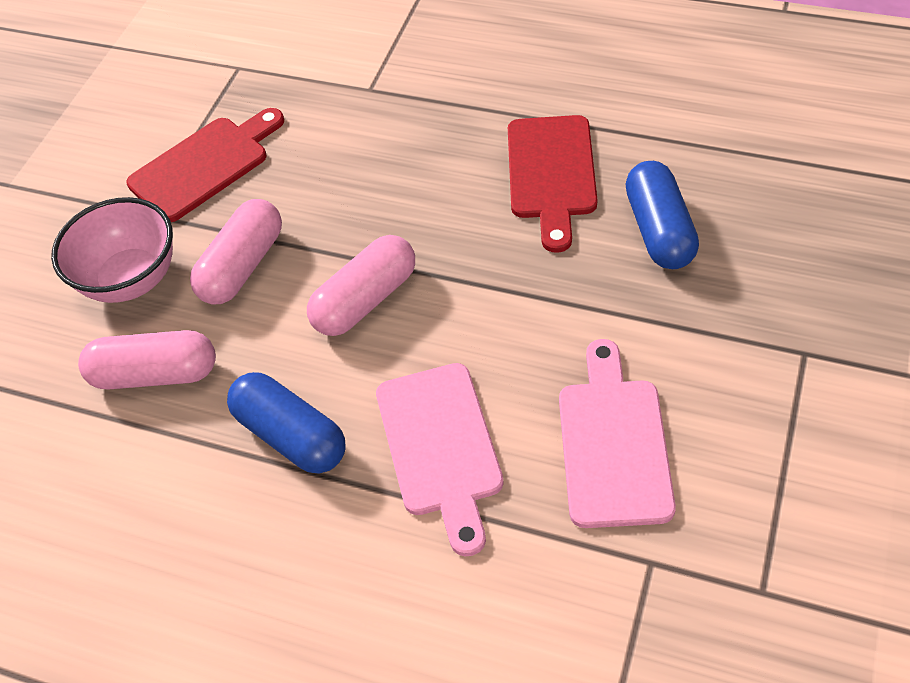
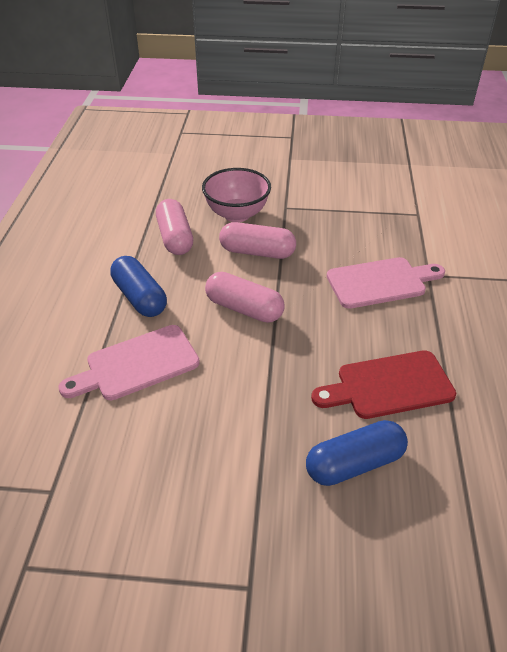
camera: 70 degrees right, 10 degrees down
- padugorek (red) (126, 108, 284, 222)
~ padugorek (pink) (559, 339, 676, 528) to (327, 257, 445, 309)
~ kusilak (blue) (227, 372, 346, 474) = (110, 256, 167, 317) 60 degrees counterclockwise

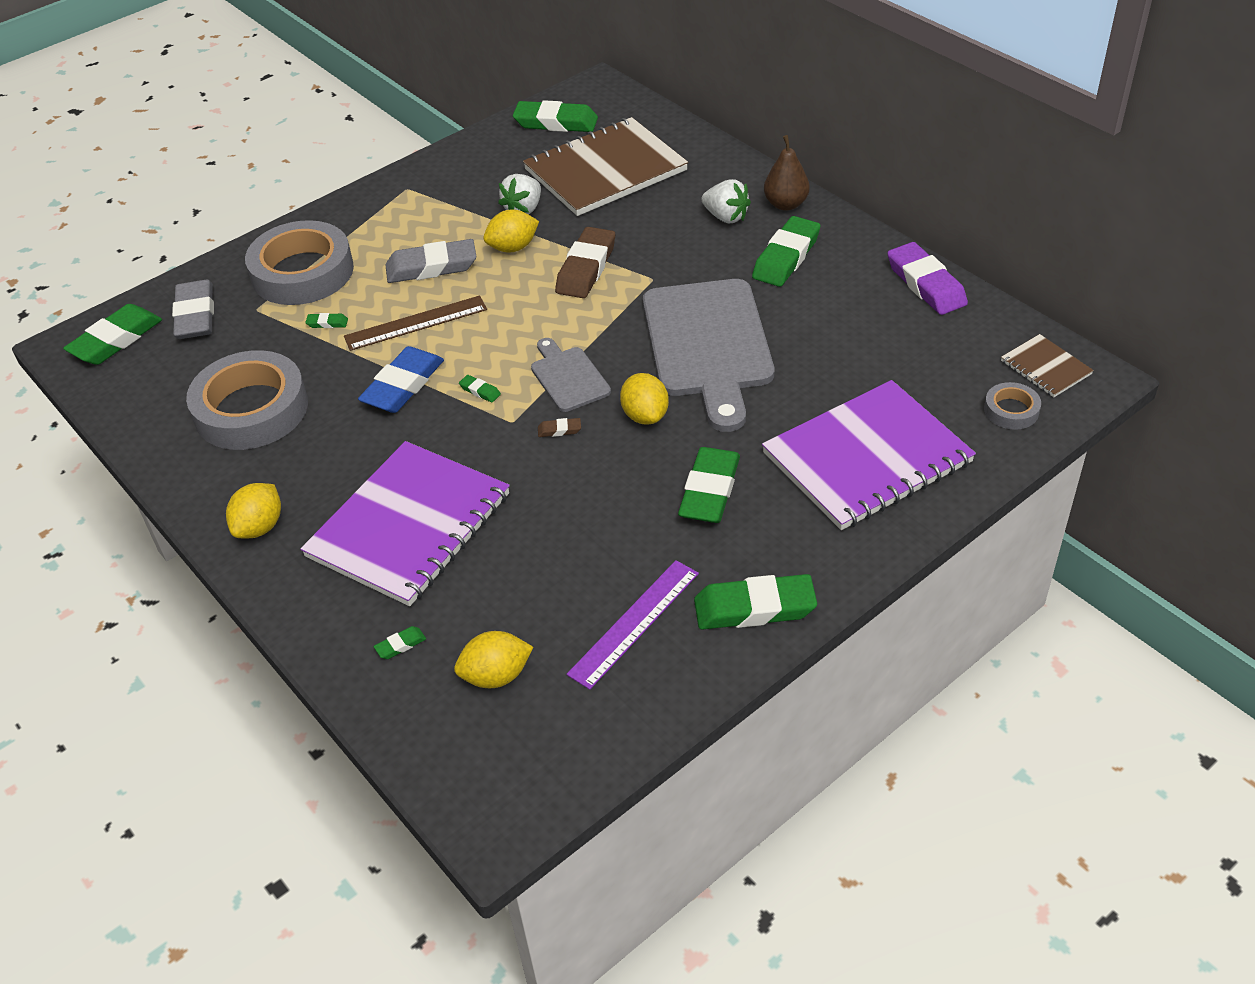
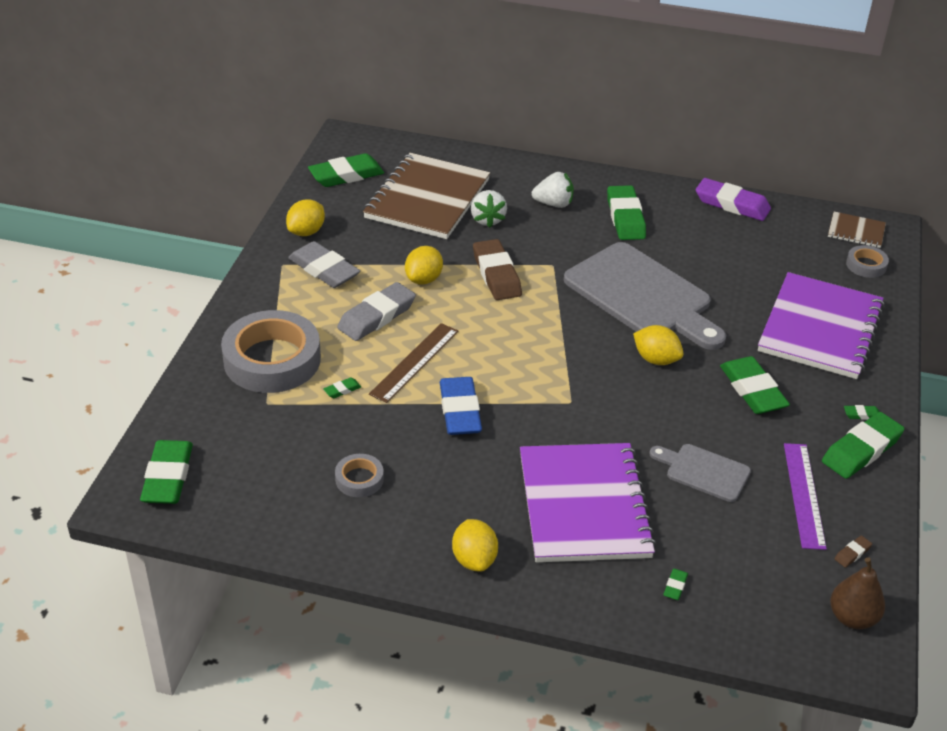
camera: 40 degrees left, 5 degrees down
~ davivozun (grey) (172, 280, 214, 339) to (288, 241, 360, 288)
~ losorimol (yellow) (454, 631, 533, 688) to (286, 199, 325, 236)
~ davivozun (green) (459, 375, 501, 402) to (844, 405, 879, 420)
~ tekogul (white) (498, 174, 541, 215) to (471, 190, 507, 228)
~ padugorek (grey) (531, 338, 611, 412) to (649, 444, 751, 502)
~ davivozun (brown) (538, 418, 581, 437) to (834, 536, 872, 567)
~ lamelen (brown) (764, 135, 810, 211) to (830, 557, 885, 629)
~ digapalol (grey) (186, 350, 308, 450) = (335, 454, 384, 497) x0.46

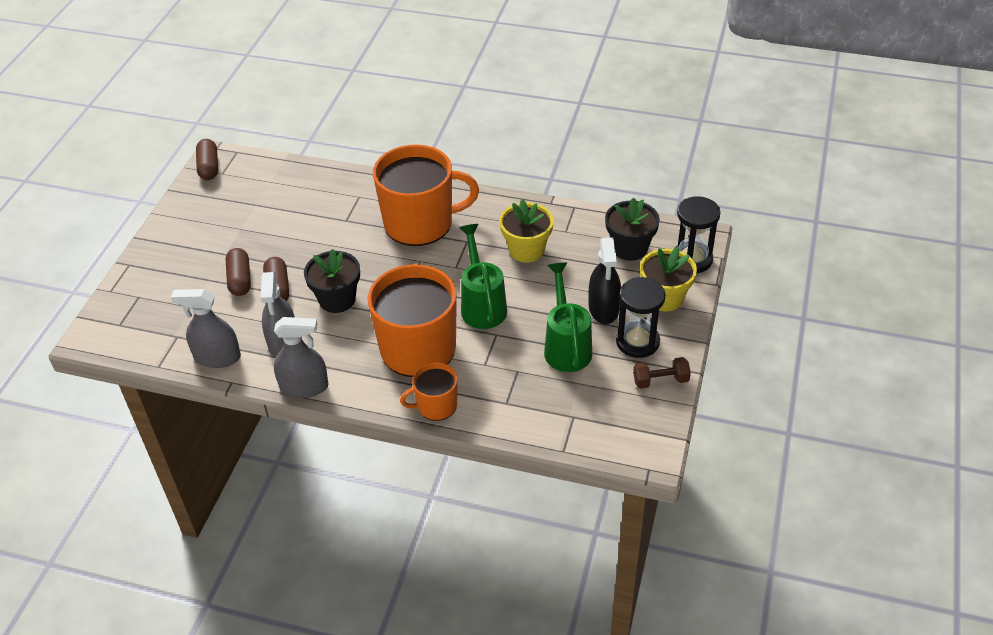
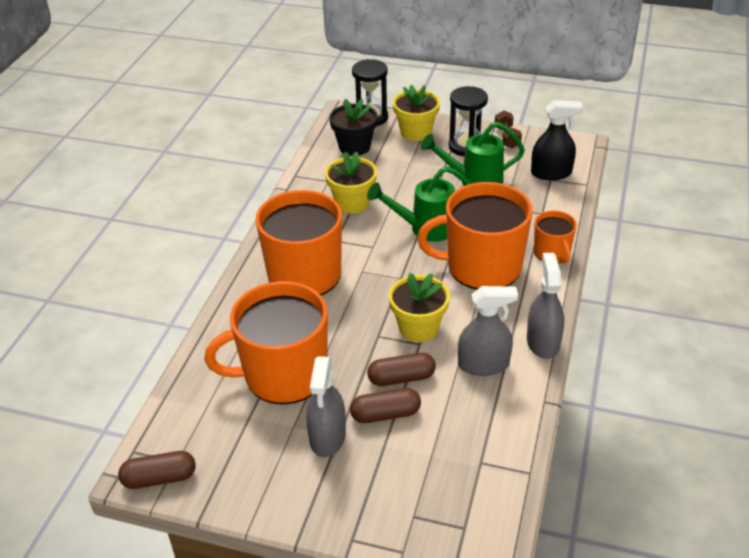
camera: 90 degrees left, 5 degrees down
+ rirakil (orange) (205, 281, 328, 405)
~ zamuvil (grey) (171, 289, 241, 368) to (306, 356, 346, 457)
~ zamuvil (black) (589, 237, 621, 324) to (531, 100, 583, 180)
~ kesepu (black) (304, 249, 360, 313) to kesepu (yellow) (389, 273, 450, 342)

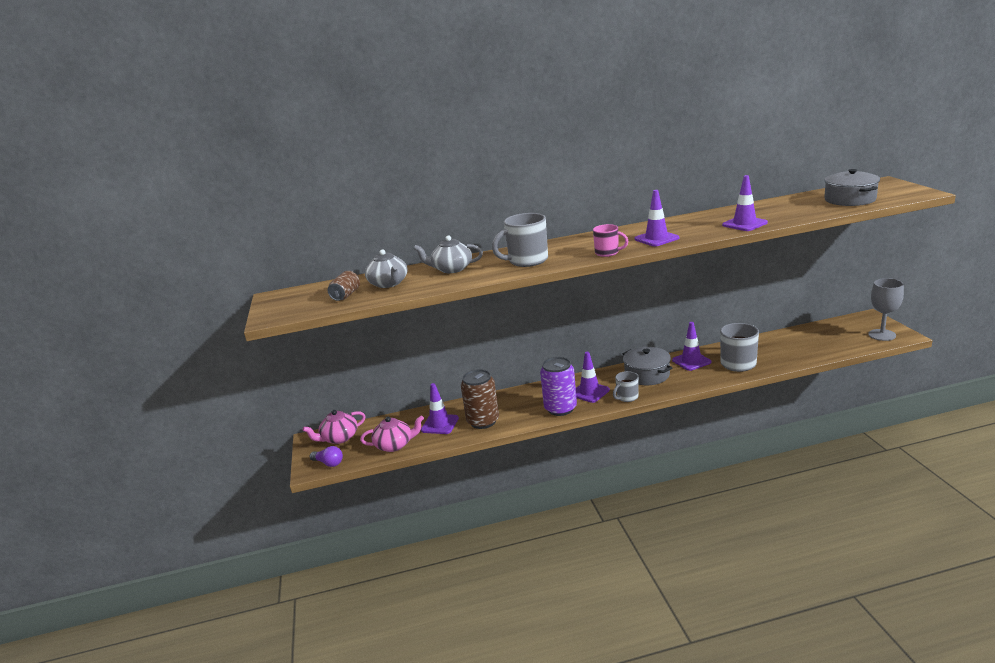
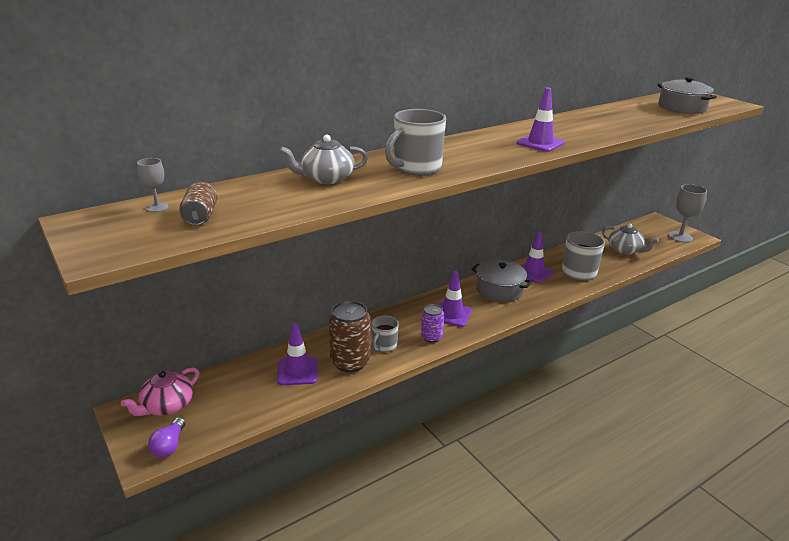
camera: 25 degrees left, 5 degrees up
- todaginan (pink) (360, 415, 424, 452)
- rirakil (pink) (593, 224, 628, 257)
- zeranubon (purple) (722, 175, 768, 231)
+ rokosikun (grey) (137, 158, 169, 212)
~ todaginan (grey) (365, 249, 407, 288) to (602, 224, 659, 255)
~ rirakil (grey) (613, 371, 639, 402) to (372, 316, 399, 352)
~ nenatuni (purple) (310, 446, 343, 467) = (148, 417, 185, 457) 90 degrees clockwise
~ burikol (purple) (540, 357, 577, 416) = (421, 304, 444, 343) x0.58

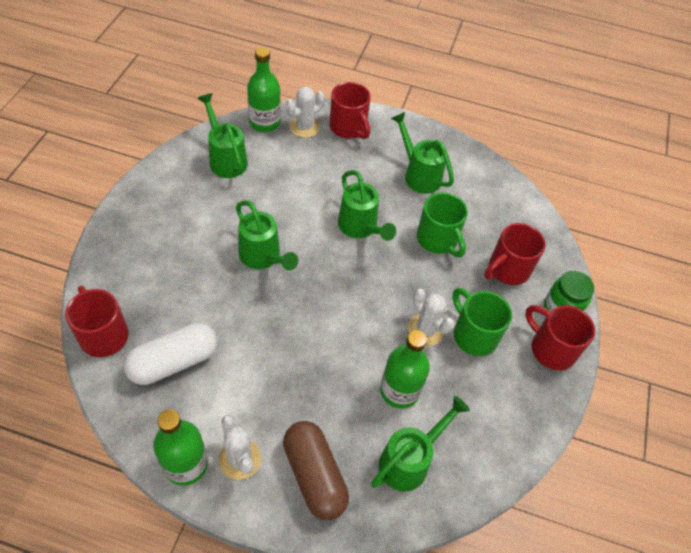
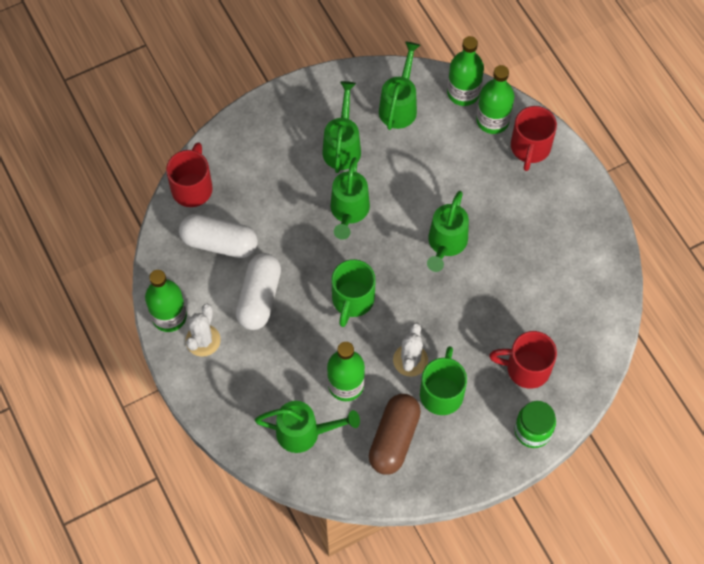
camera: 50 degrees right, 10 degrees up
- rirakil (red) (525, 305, 595, 370)
+ kusilak (white) (236, 253, 281, 330)
~ kusilak (brown) (283, 421, 349, 520) to (369, 394, 421, 475)
~ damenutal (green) (391, 112, 454, 194) to (323, 81, 361, 173)
~ rirakil (green) (417, 192, 468, 257) to (331, 259, 376, 327)
~ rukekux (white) (286, 87, 325, 138) to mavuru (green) (476, 65, 514, 134)

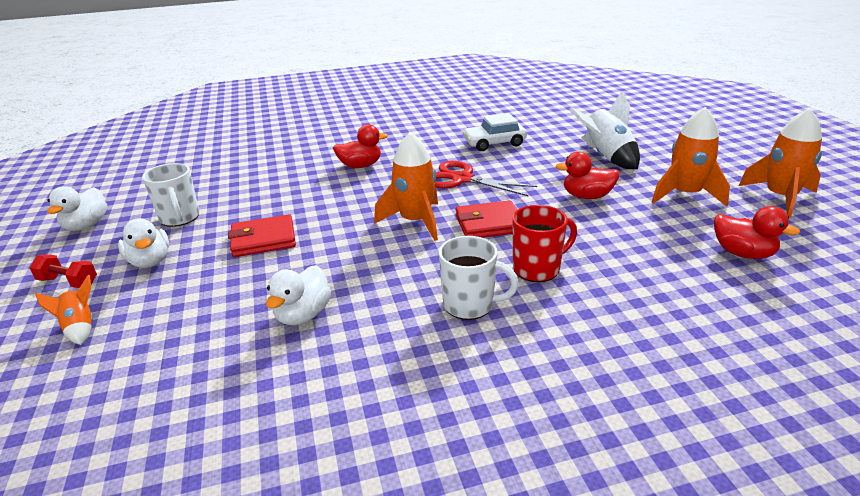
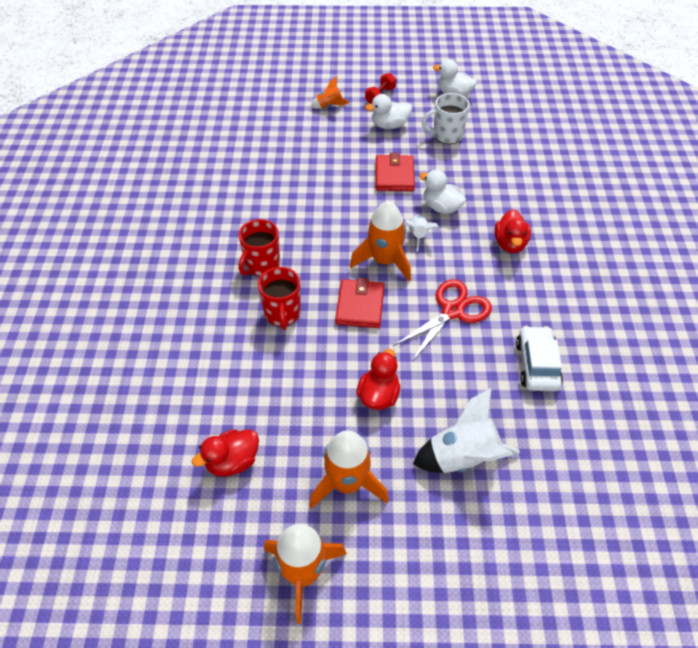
camera: 105 degrees right, 20 degrees up
+ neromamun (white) (405, 215, 439, 252)
~ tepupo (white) (266, 265, 331, 325) to (420, 169, 466, 214)
~ rirakil (white) (439, 236, 518, 320) to rirakil (red) (238, 219, 280, 277)

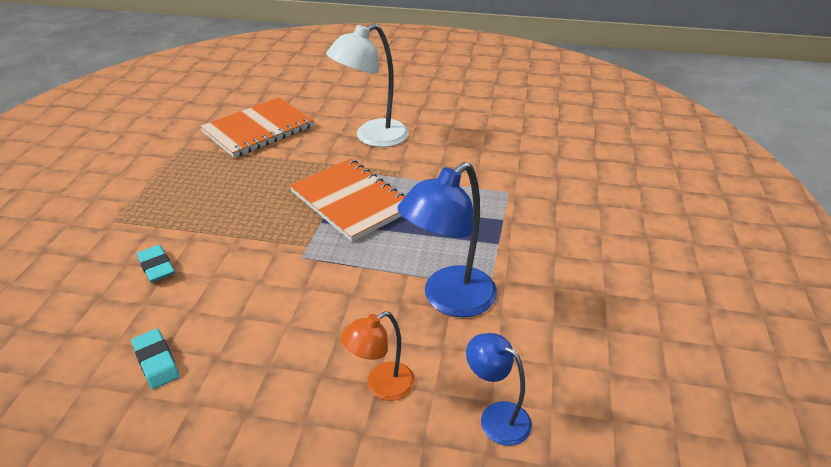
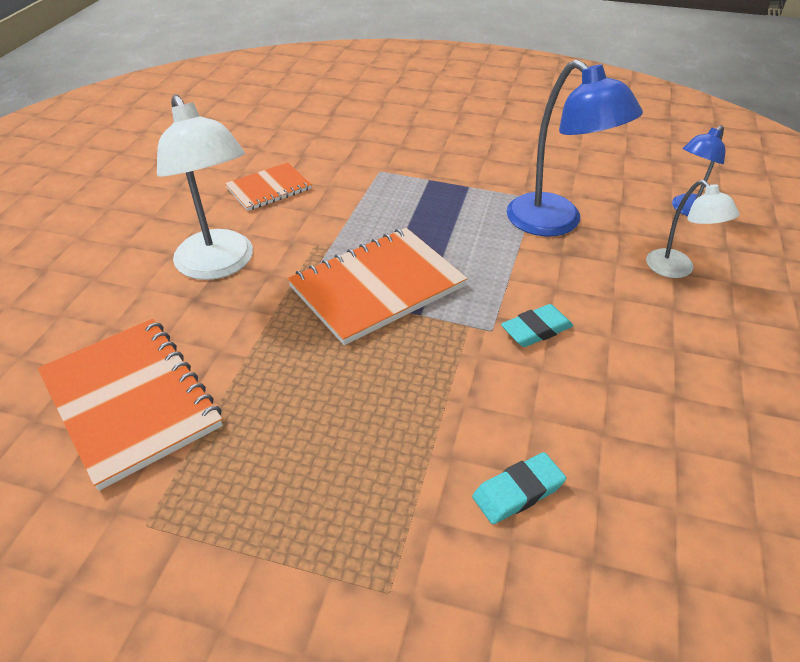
camera: 85 degrees left, 5 degrees up
+ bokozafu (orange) (225, 163, 312, 211)
~ davivozun (turquoise) (132, 329, 180, 389) to (501, 304, 573, 347)
~ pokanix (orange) (341, 311, 415, 401) to pokanix (white) (646, 180, 739, 278)

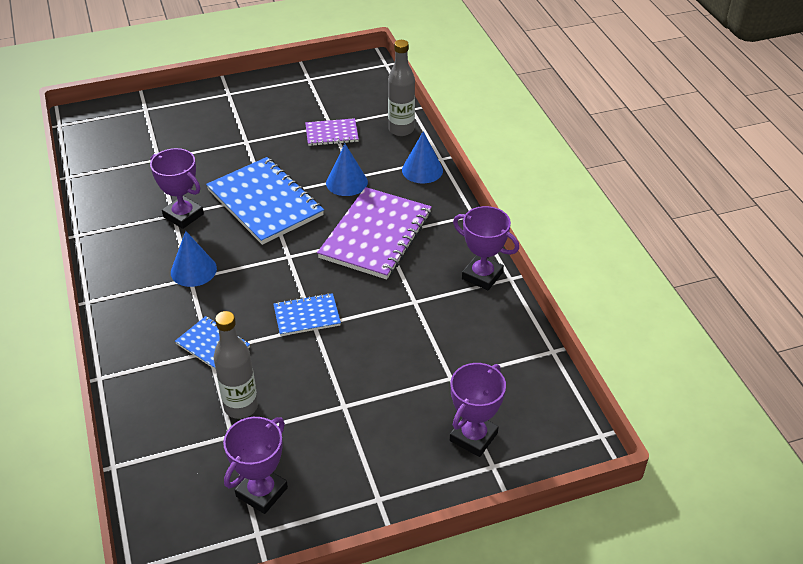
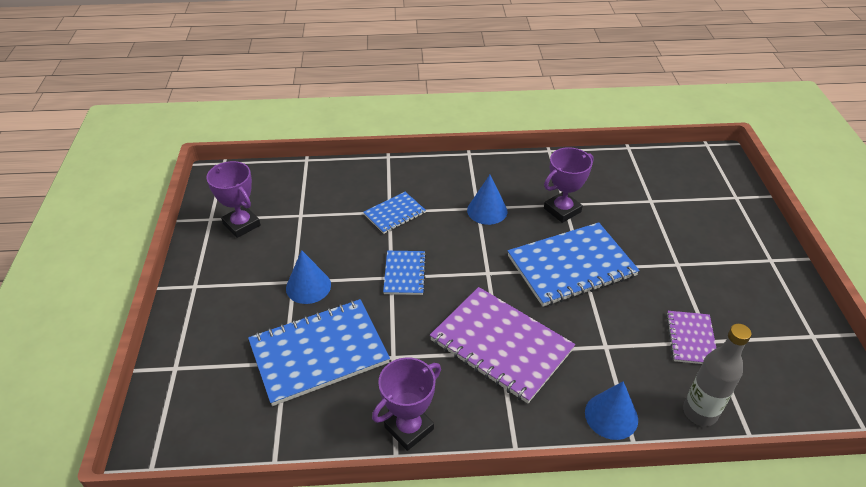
camera: 105 degrees right, 0 degrees up
- mavuru (grey) (214, 311, 258, 419)
- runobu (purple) (450, 363, 506, 457)
+ bokozafu (blue) (248, 299, 390, 406)
~ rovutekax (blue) (326, 144, 368, 196) to (286, 250, 331, 304)

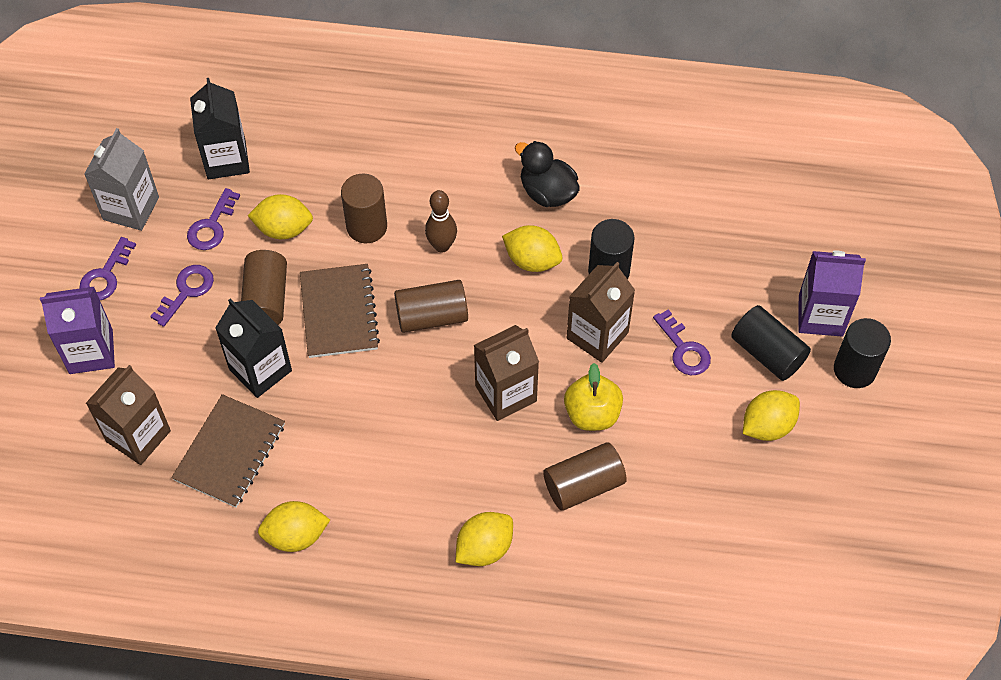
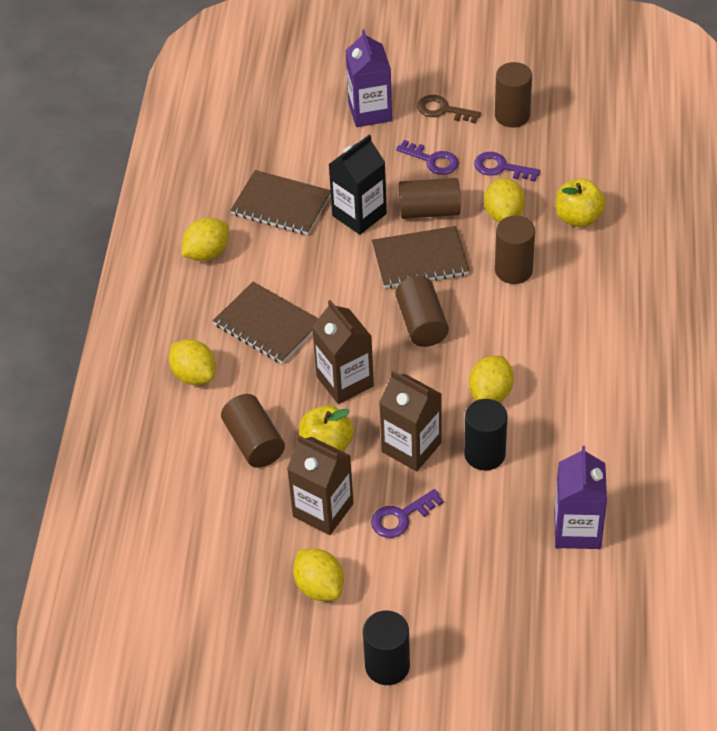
camera: 90 degrees right, 10 degrees down
- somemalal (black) (190, 78, 250, 179)
- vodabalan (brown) (425, 190, 457, 253)
- tepupo (black) (515, 141, 580, 207)
- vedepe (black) (731, 305, 811, 381)
+ bokozafu (brown) (213, 282, 318, 364)
+ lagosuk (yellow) (556, 179, 606, 227)
~ somemalal (brown) (86, 365, 171, 465) to (287, 435, 354, 535)
~ somemalal (purple) (798, 251, 866, 337) to (554, 446, 607, 549)
~ somemalal (grey) (84, 128, 159, 231) to vedepe (brown) (495, 62, 532, 128)
~ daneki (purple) (80, 237, 136, 300) to daneki (brown) (417, 95, 481, 123)
~ losorimol (yellow) (258, 501, 330, 552) = (182, 218, 229, 261) 60 degrees clockwise

